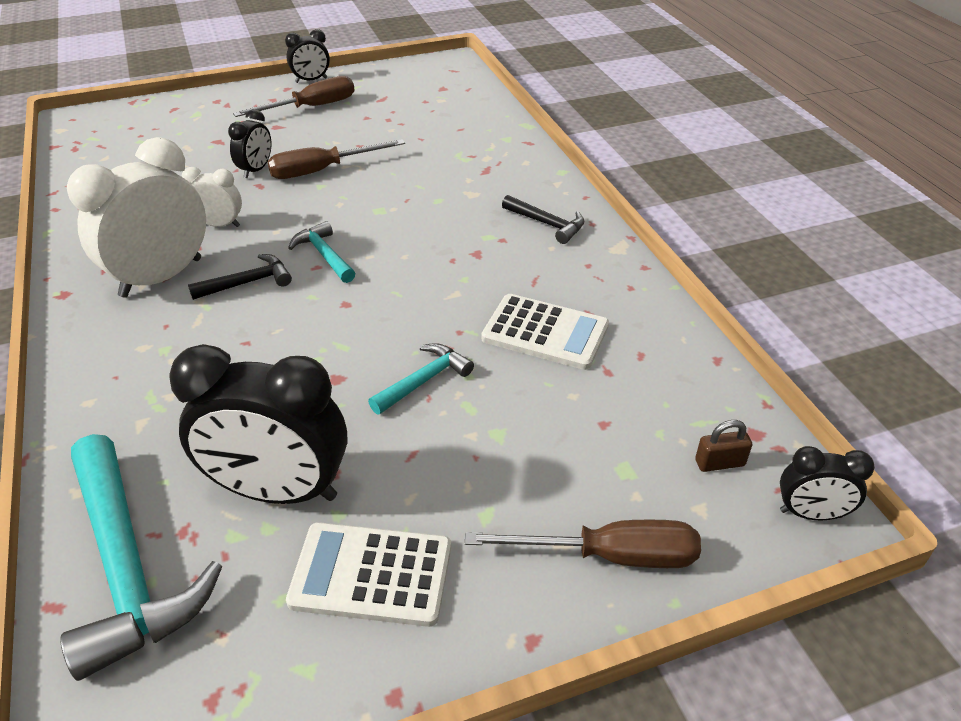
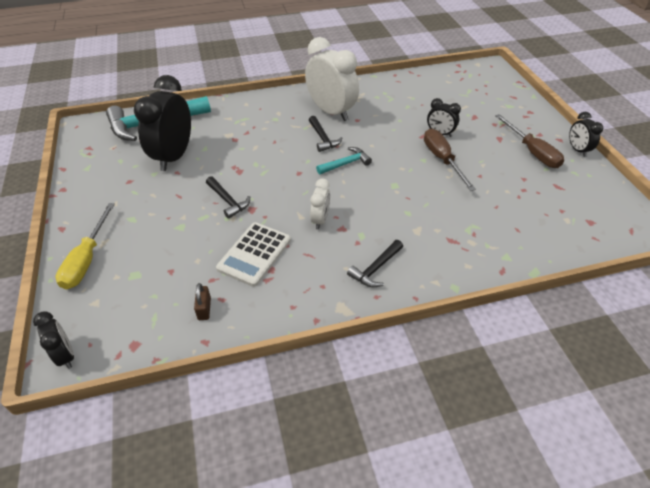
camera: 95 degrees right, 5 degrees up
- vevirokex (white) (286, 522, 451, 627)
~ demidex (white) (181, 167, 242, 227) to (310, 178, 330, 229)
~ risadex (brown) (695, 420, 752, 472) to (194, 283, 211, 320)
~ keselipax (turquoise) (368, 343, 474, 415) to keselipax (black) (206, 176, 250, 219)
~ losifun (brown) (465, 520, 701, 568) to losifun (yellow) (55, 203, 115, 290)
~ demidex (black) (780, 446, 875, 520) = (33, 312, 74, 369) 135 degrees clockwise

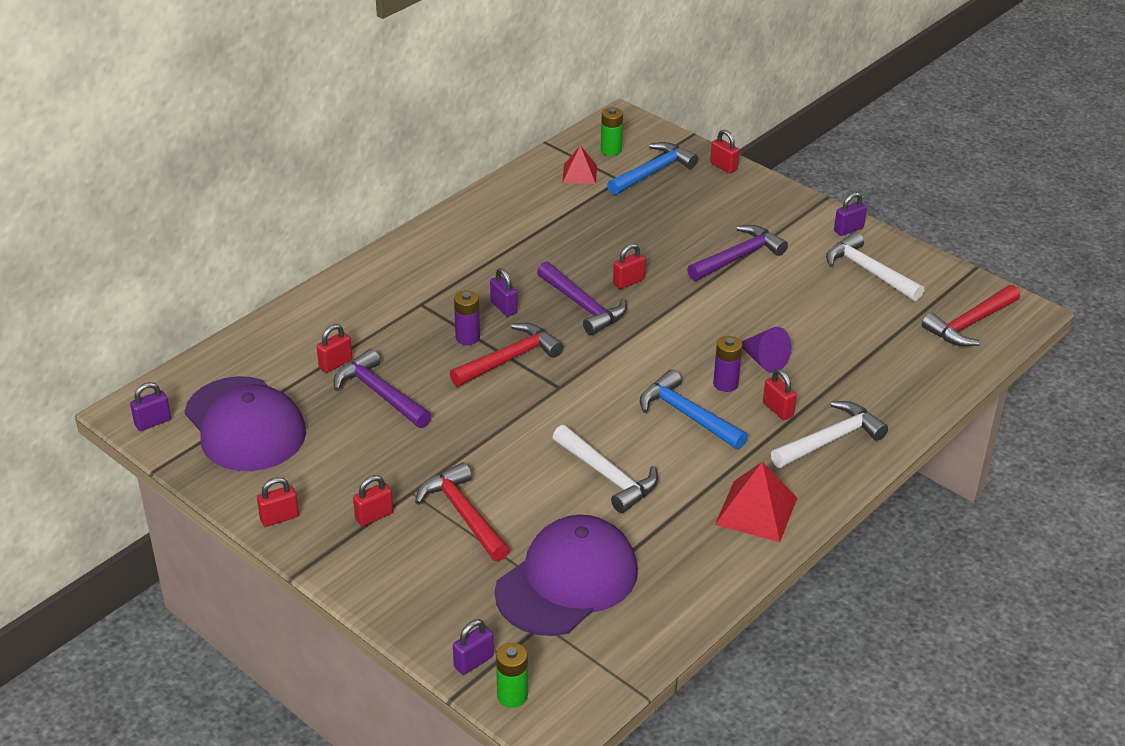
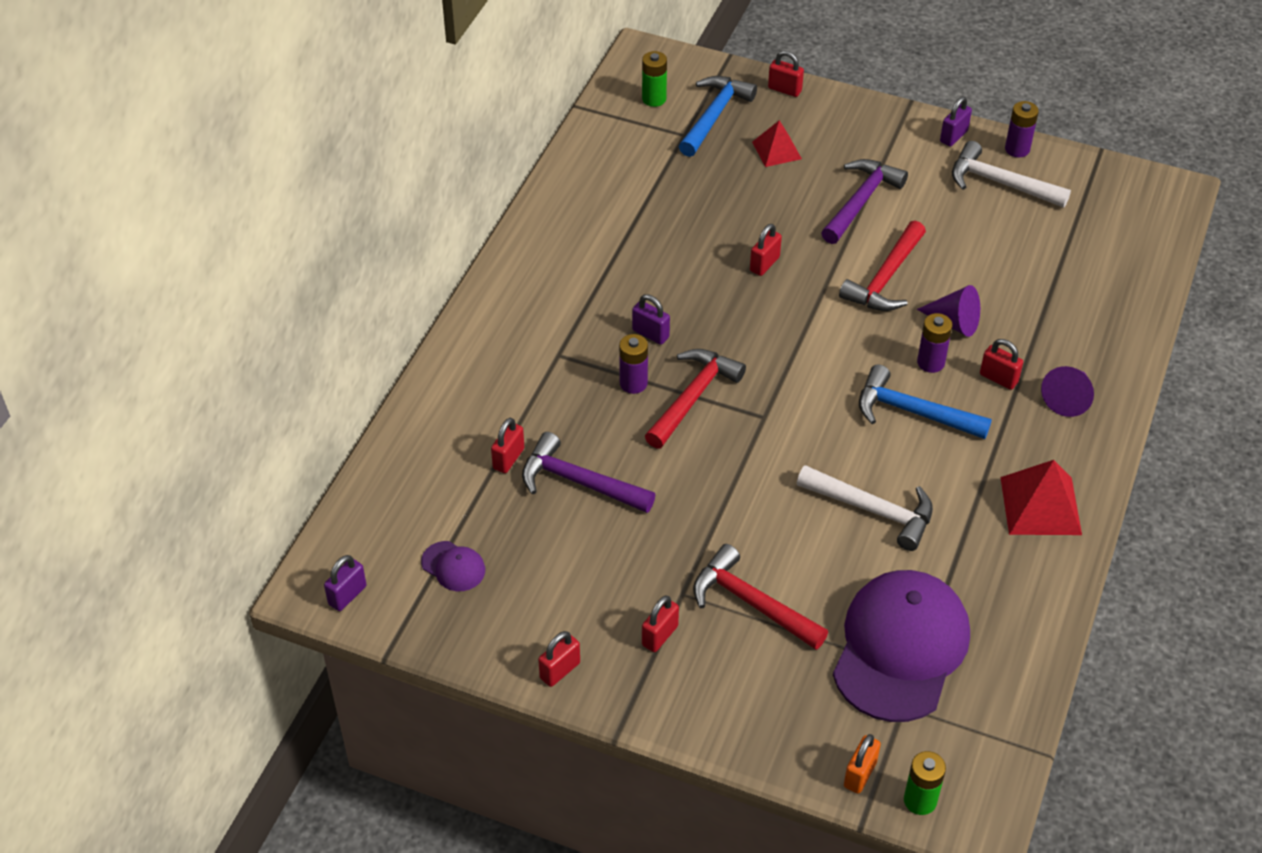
camera: 20 degrees left, 10 degrees up
- keselipax (purple) (537, 262, 627, 335)
+ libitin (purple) (1005, 101, 1039, 157)
~ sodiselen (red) (562, 145, 597, 184) to (752, 120, 802, 167)
~ keselipax (red) (922, 285, 1020, 347) to (839, 221, 926, 311)
~ keselipax (white) (771, 401, 888, 468) to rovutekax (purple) (1041, 366, 1094, 417)
~ risadex (purple) (453, 619, 494, 675) to risadex (orange) (844, 734, 881, 794)
~ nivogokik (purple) (184, 376, 306, 471) = (421, 541, 485, 591) x0.41

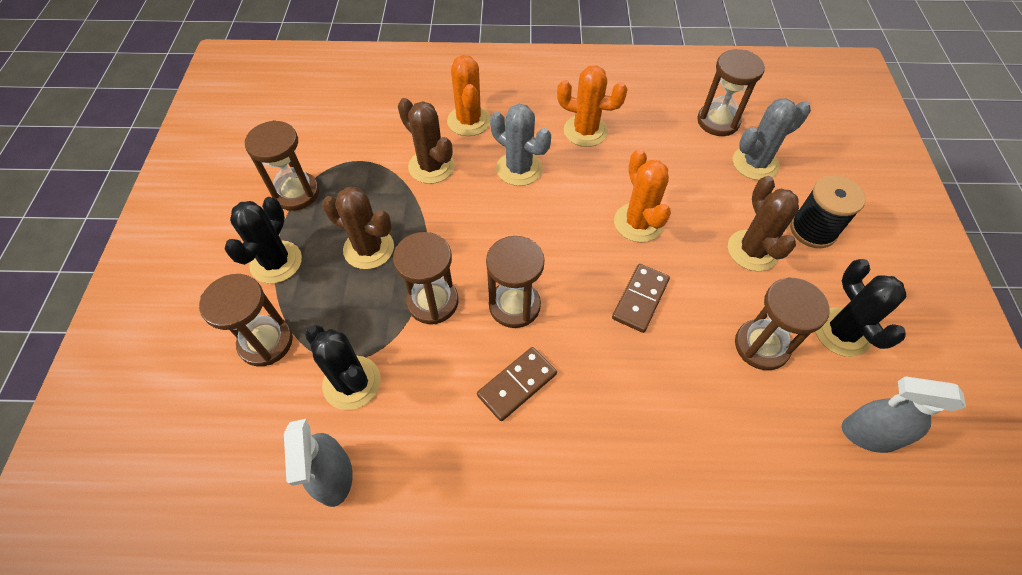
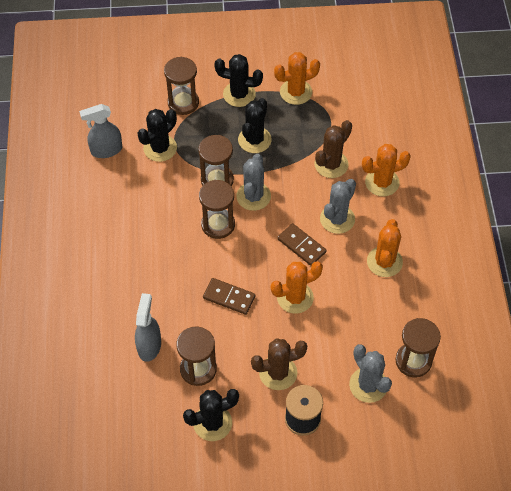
camera: 85 degrees right, 0 degrees up
+ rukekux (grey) (236, 154, 271, 211)
~ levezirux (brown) (477, 347, 557, 421) to (277, 223, 326, 266)
~ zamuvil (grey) (842, 376, 966, 453) to (135, 293, 161, 362)
~ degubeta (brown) (245, 120, 319, 211) to rukekux (orange) (274, 52, 320, 105)
~ rukekux (brown) (322, 187, 394, 269) to rukekux (black) (238, 98, 272, 153)

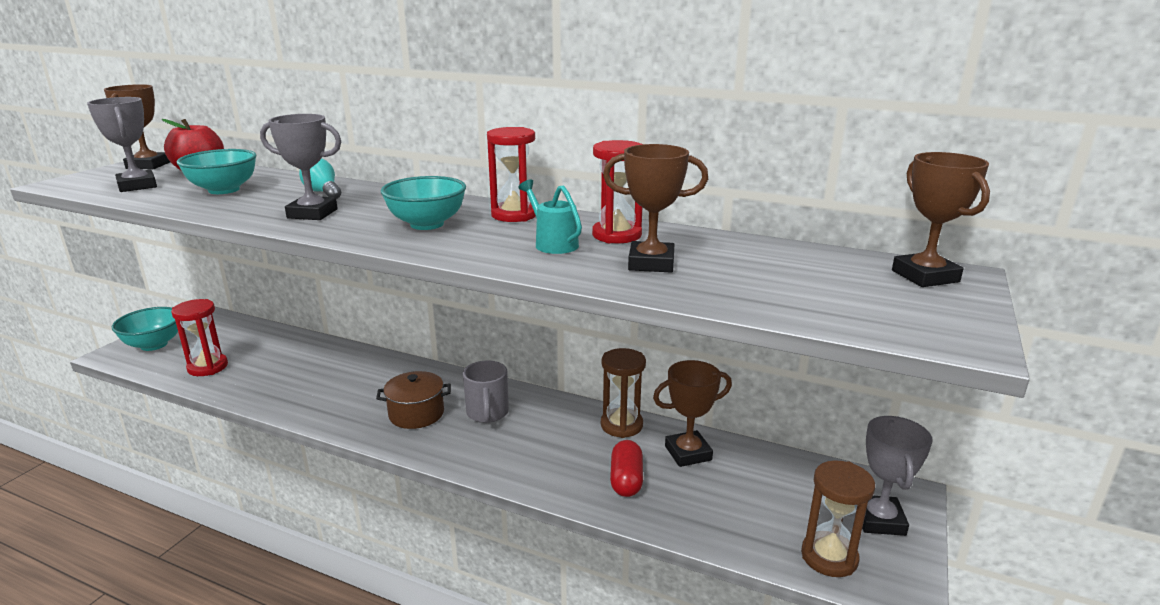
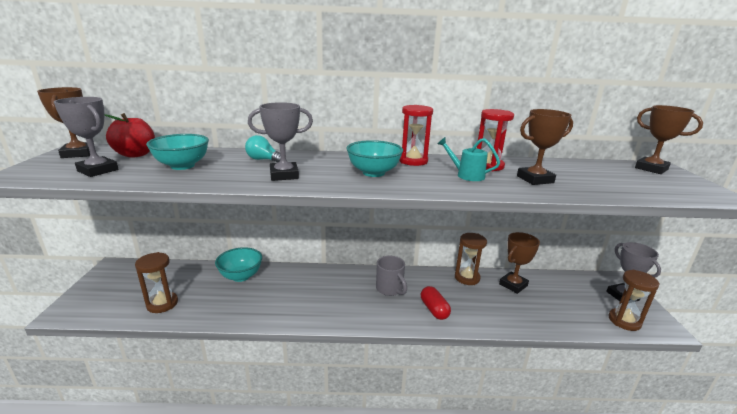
camera: 25 degrees left, 0 degrees up
- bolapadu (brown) (376, 371, 451, 429)
~ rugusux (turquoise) (112, 307, 178, 351) to (215, 247, 262, 282)
~ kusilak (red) (610, 440, 643, 497) to (421, 286, 451, 320)
~ degubeta (red) (171, 299, 228, 376) to degubeta (brown) (135, 252, 178, 313)

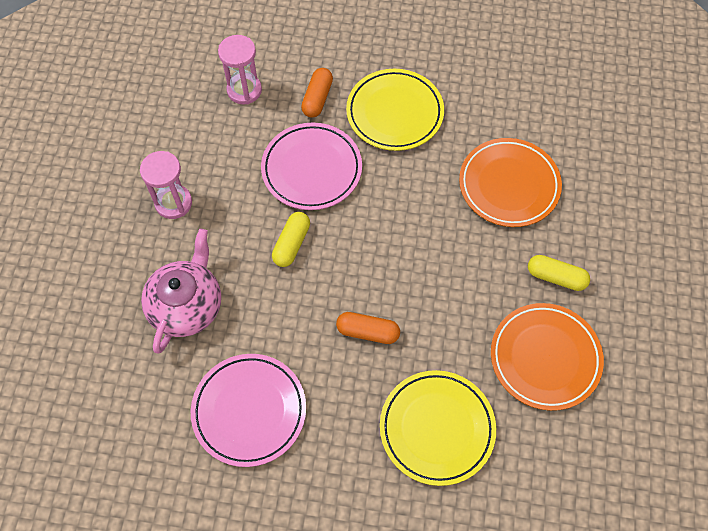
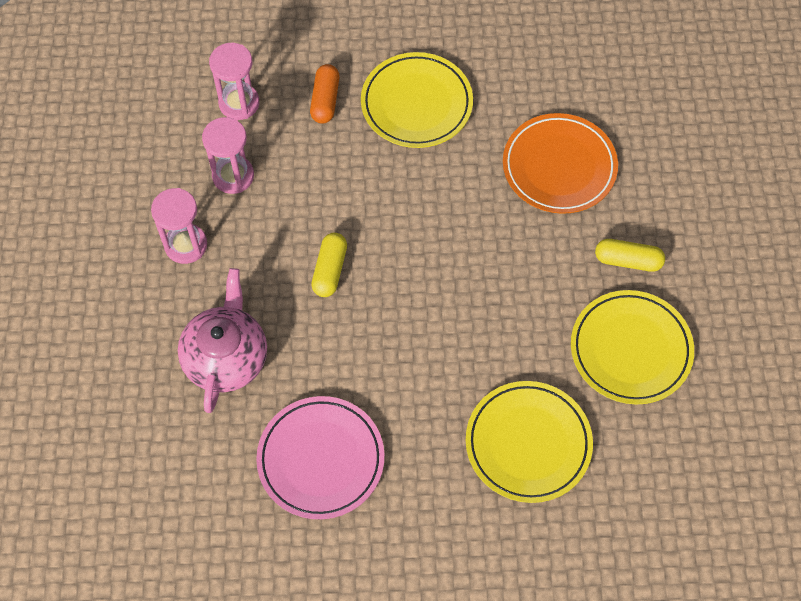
camera: 10 degrees left, 0 degrees up
- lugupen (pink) (261, 123, 362, 210)
- kusilak (orange) (336, 312, 400, 344)
+ degubeta (pink) (202, 117, 254, 194)
~ lugupen (orange) (491, 303, 604, 411) to lugupen (yellow) (571, 290, 694, 404)

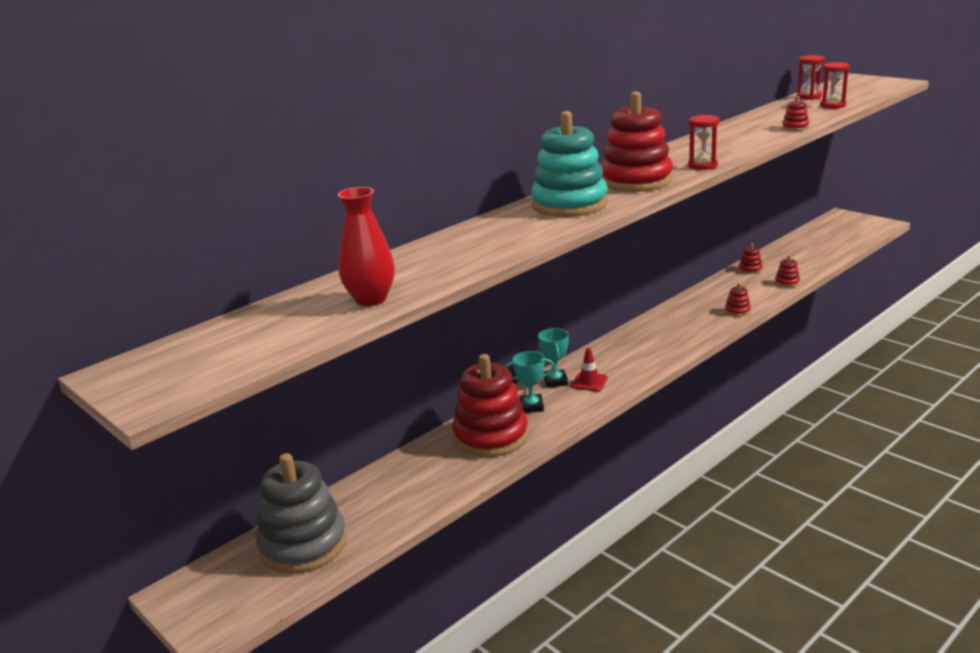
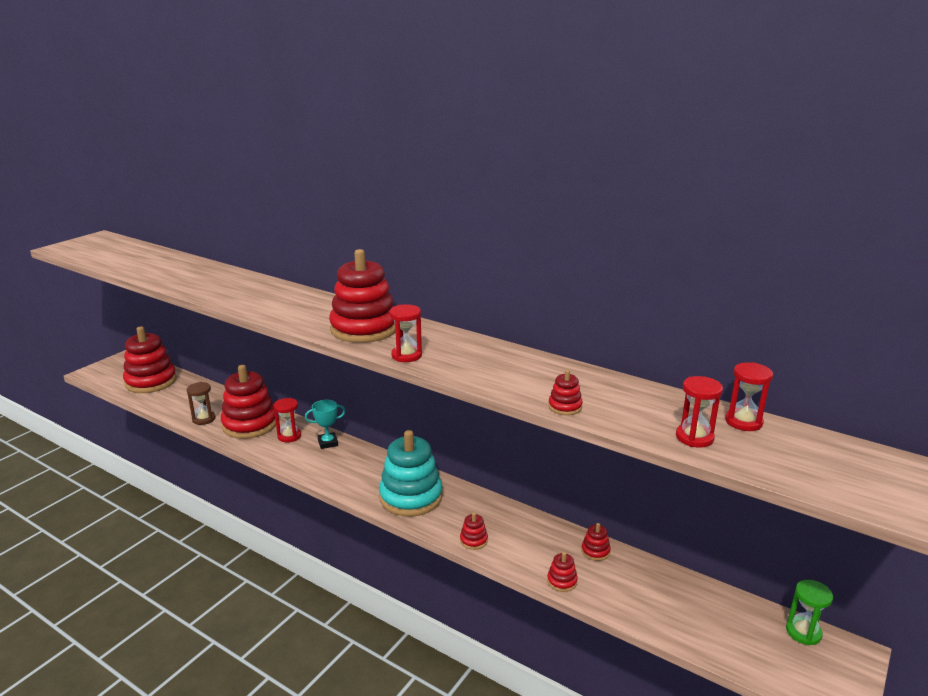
camera: 75 degrees right, 0 degrees up
- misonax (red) (338, 187, 395, 306)
- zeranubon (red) (571, 348, 608, 392)
+ degubeta (brown) (187, 382, 216, 425)
+ degubeta (green) (786, 580, 833, 646)
~ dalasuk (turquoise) (531, 111, 608, 217) to (379, 430, 443, 517)
~ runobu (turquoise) (505, 351, 555, 413) to degubeta (red) (274, 398, 301, 443)
~ dalasuk (grey) (256, 453, 347, 574) to dalasuk (red) (123, 326, 177, 393)

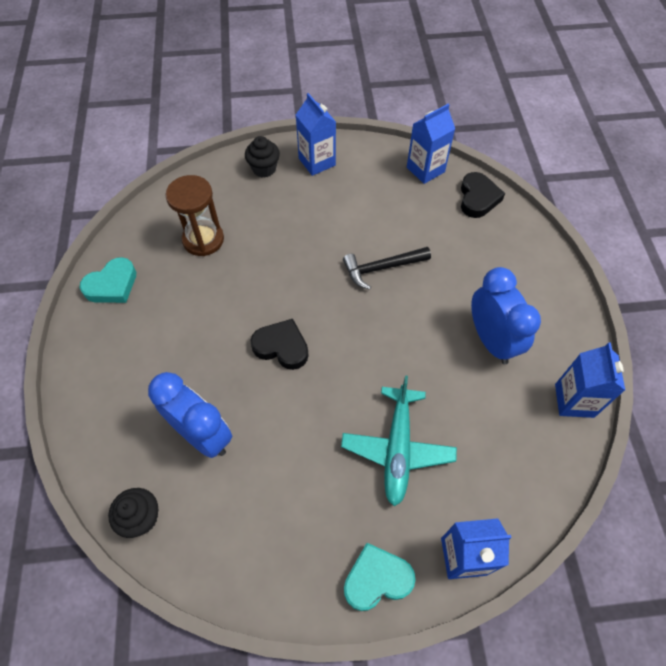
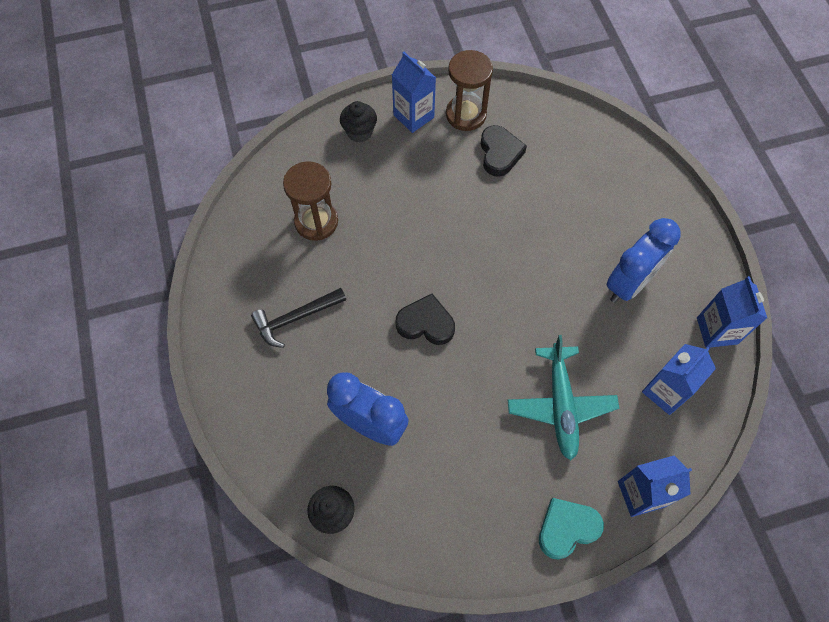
camera: 10 degrees left, 5 degrees up
- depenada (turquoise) (79, 257, 136, 303)
+ degubeta (brown) (446, 50, 493, 131)
~ keselipax (black) (343, 247, 431, 290) to (251, 288, 346, 348)
~ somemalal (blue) (407, 104, 455, 184) to (642, 344, 716, 415)
~ depenada (black) (461, 172, 505, 218) to (481, 125, 527, 177)
~ demidex (blue) (471, 267, 541, 364) = (607, 218, 681, 303) 75 degrees clockwise

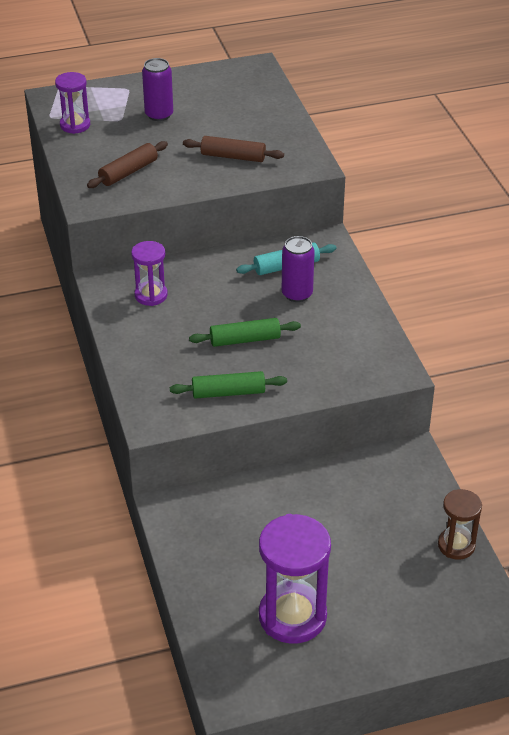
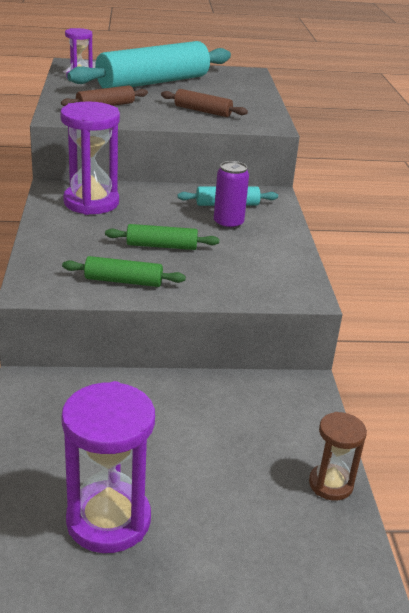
camera: 10 degrees right, 10 degrees down
~ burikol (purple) (142, 58, 173, 121) to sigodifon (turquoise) (67, 41, 231, 89)
~ degubeta (purple) (131, 241, 168, 306) = (60, 101, 120, 215) x1.75

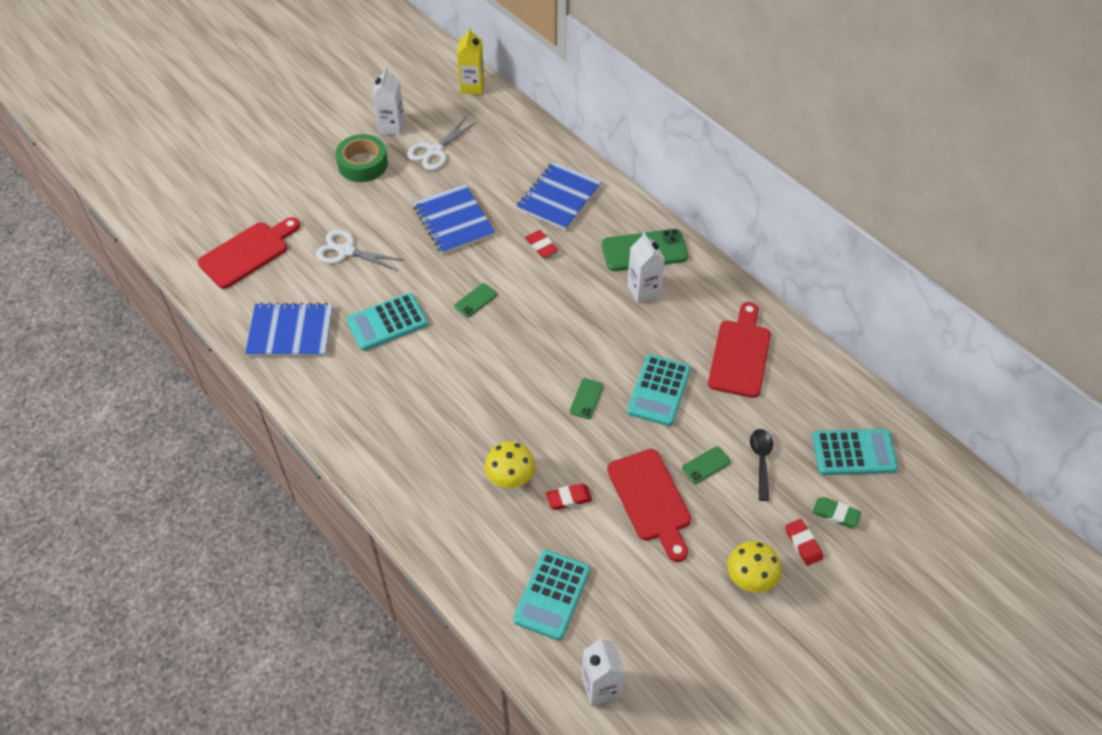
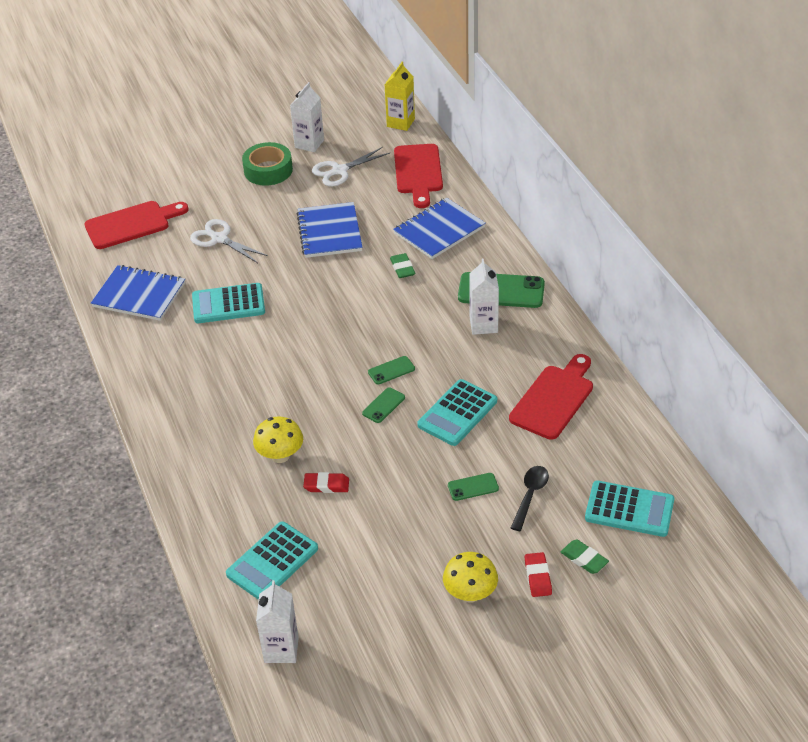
camera: 20 degrees right, 10 degrees down
~ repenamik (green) (454, 283, 497, 317) to (368, 356, 415, 385)
~ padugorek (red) (607, 449, 691, 562) to (394, 144, 443, 208)
~ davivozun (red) (525, 230, 558, 258) to davivozun (green) (390, 253, 415, 278)

